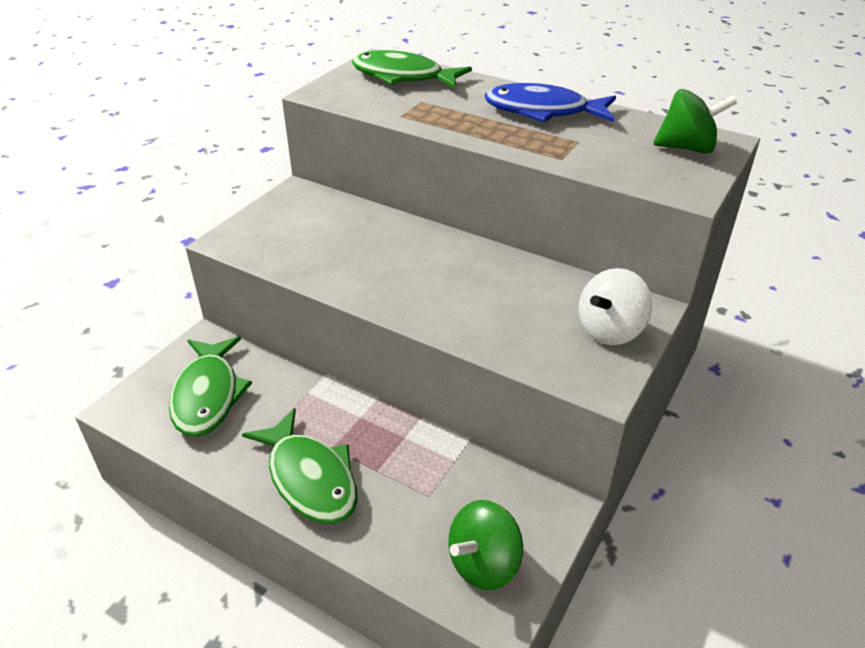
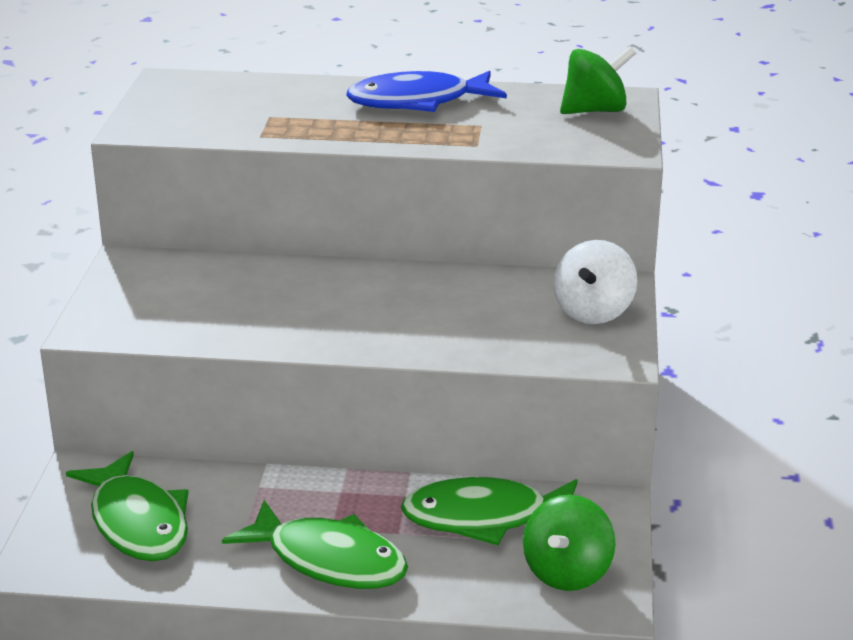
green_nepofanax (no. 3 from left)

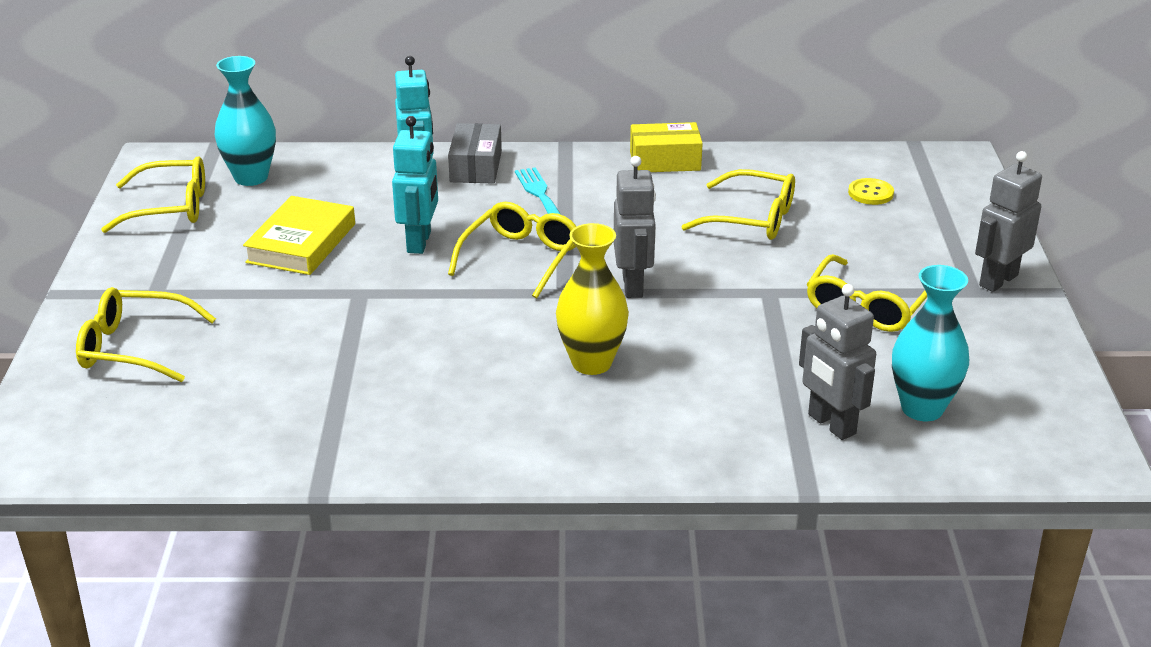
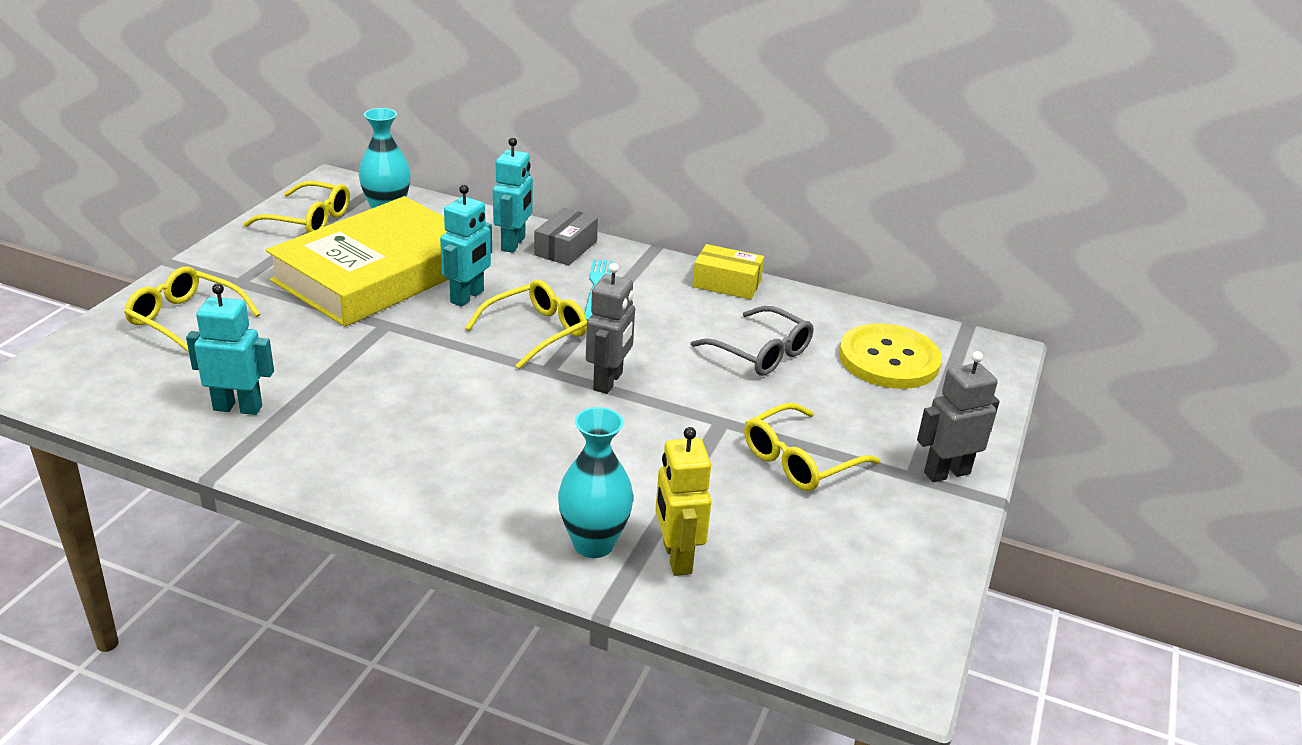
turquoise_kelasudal (no. 1 from left)
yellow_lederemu
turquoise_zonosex (no. 2 from left)
yellow_kelasudal
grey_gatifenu
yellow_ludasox
yellow_zonosex

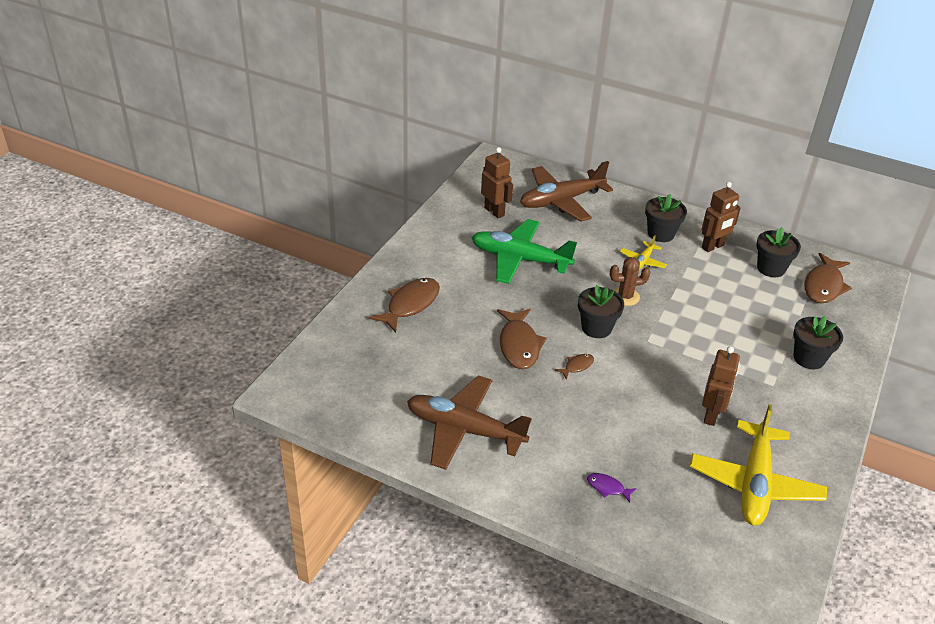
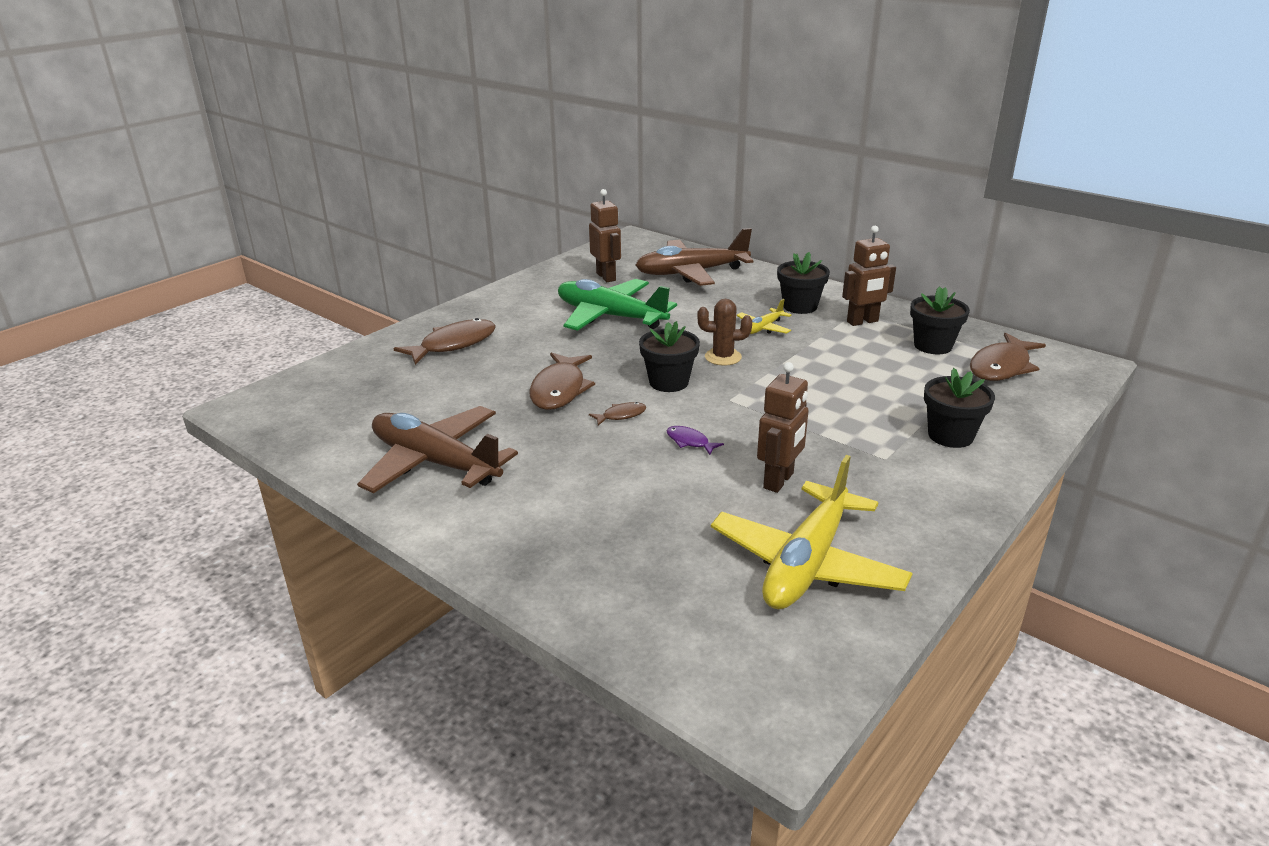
purple_nepofanax

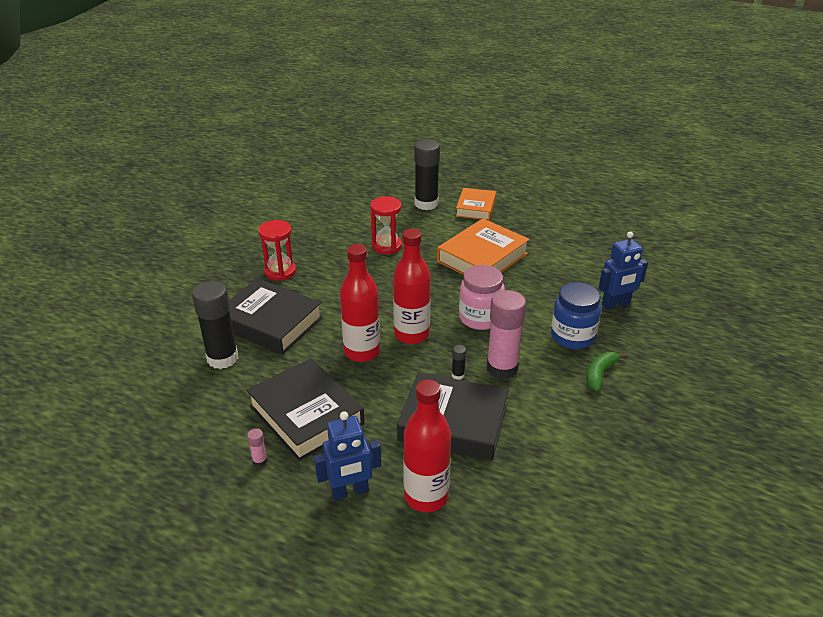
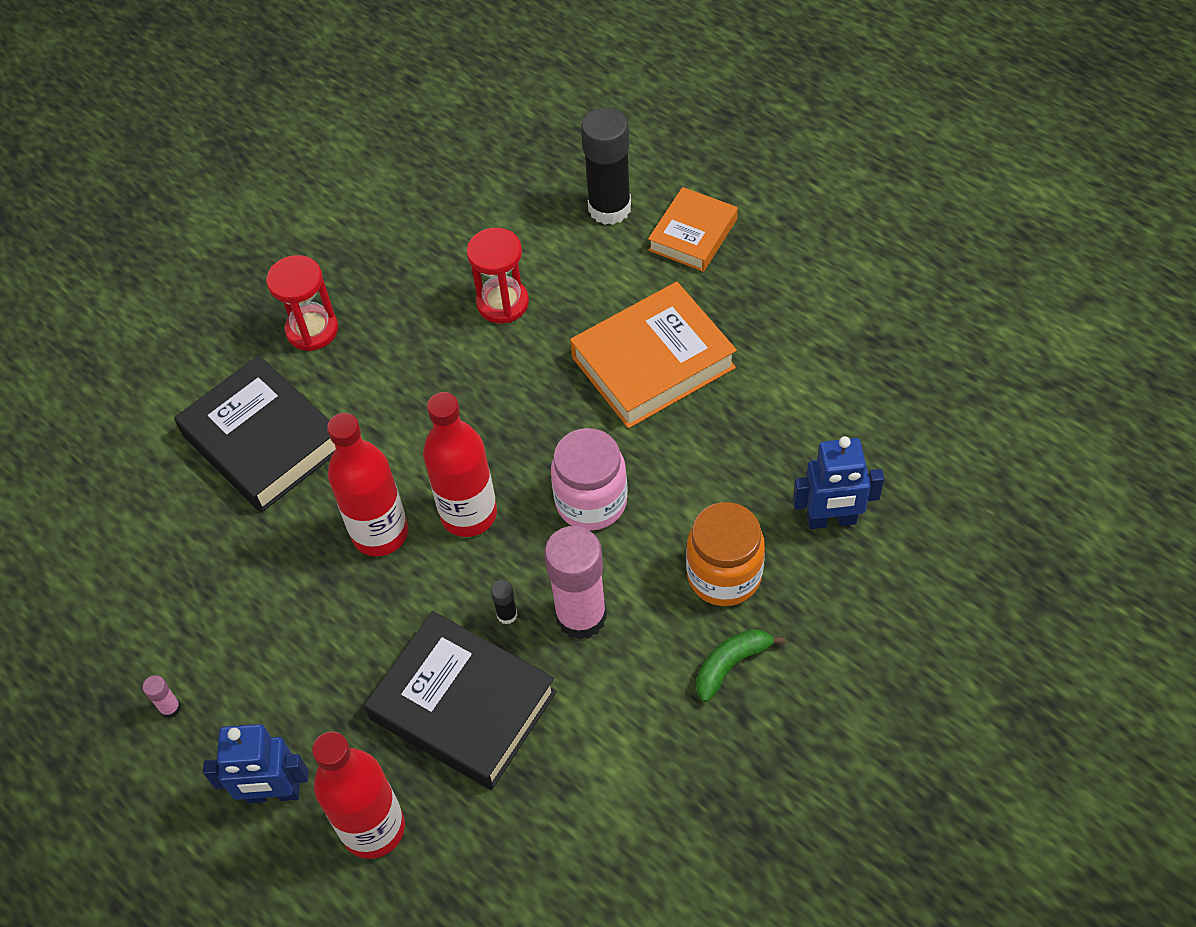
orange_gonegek
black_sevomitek (no. 1 from left in the first image)
black_lederemu (no. 2 from left in the first image)

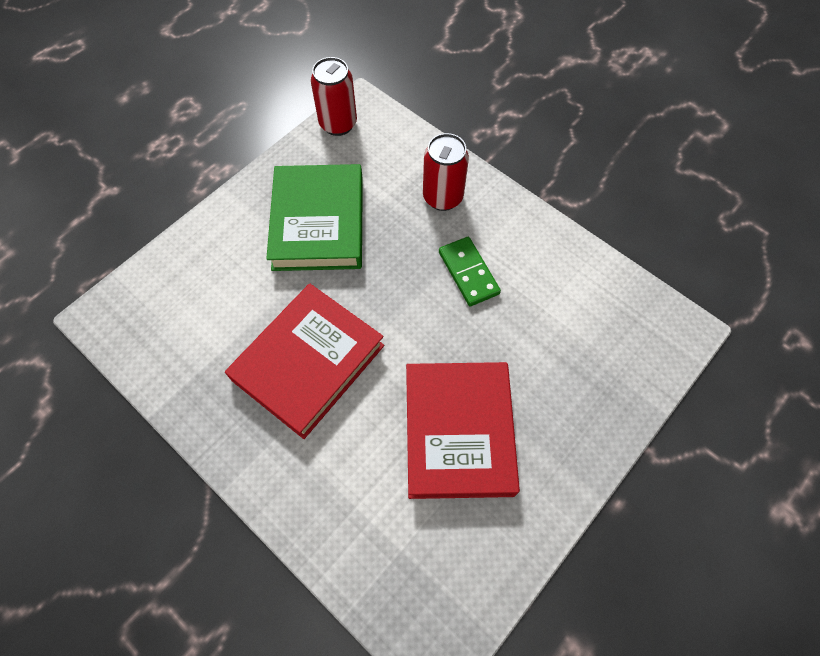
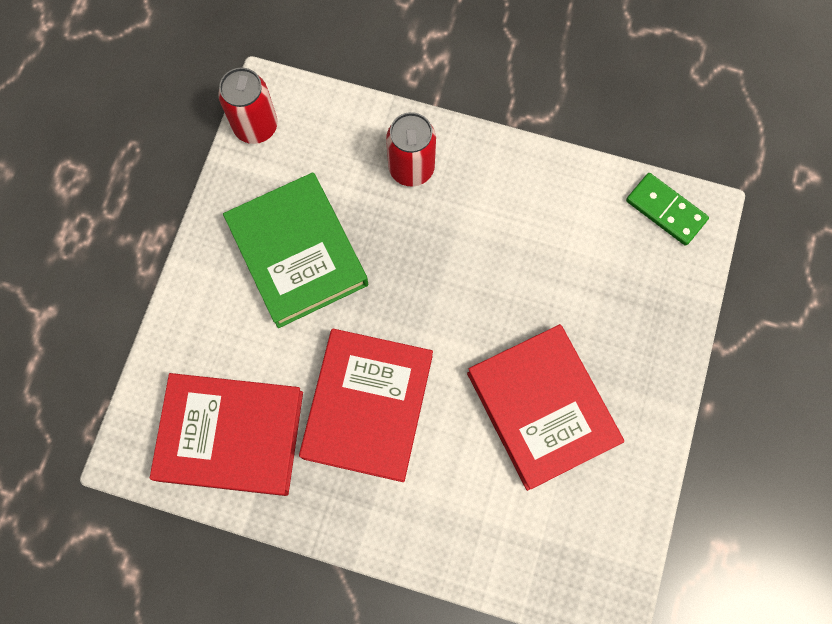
red_lederemu (no. 1 from left)
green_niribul

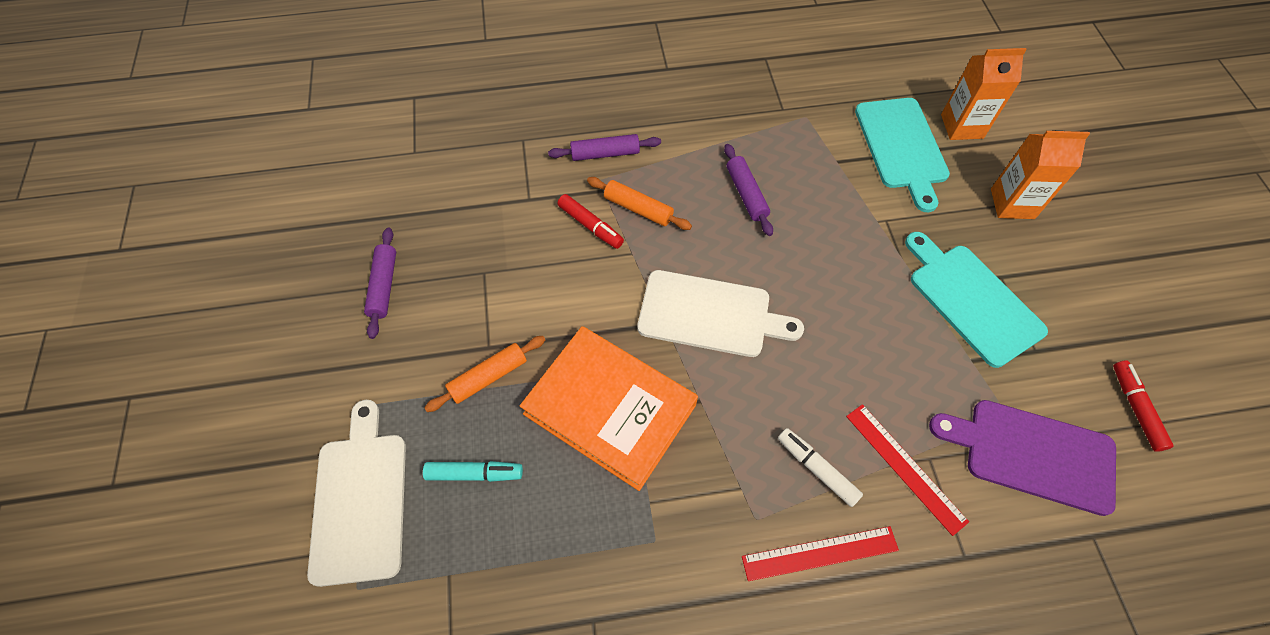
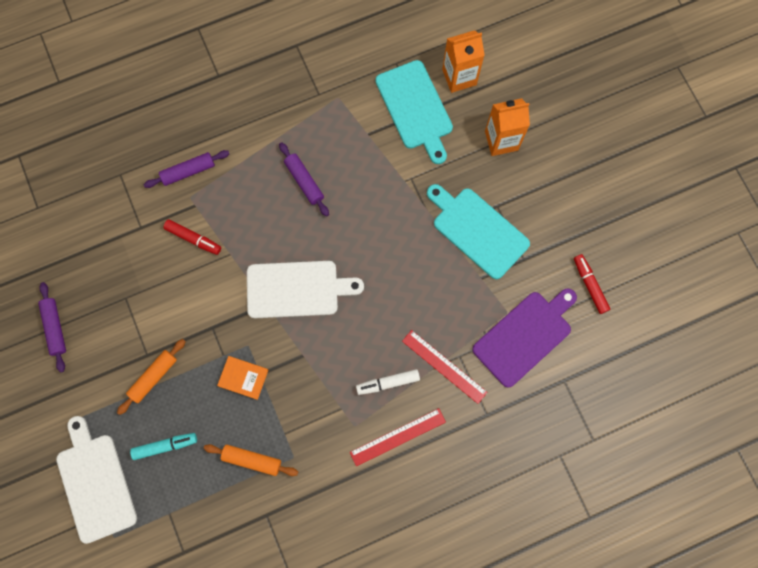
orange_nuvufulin (no. 2 from left)
orange_lederemu
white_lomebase
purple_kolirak

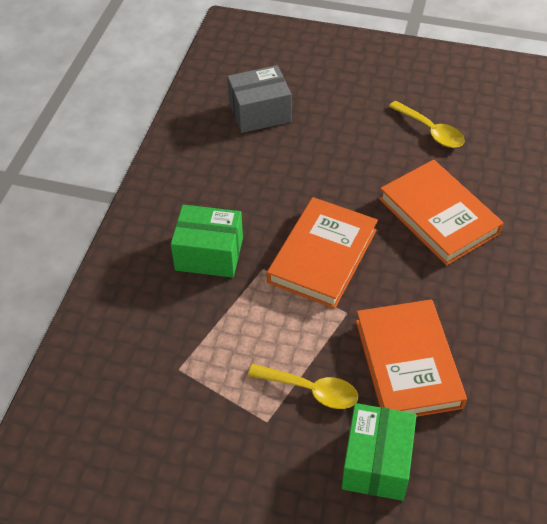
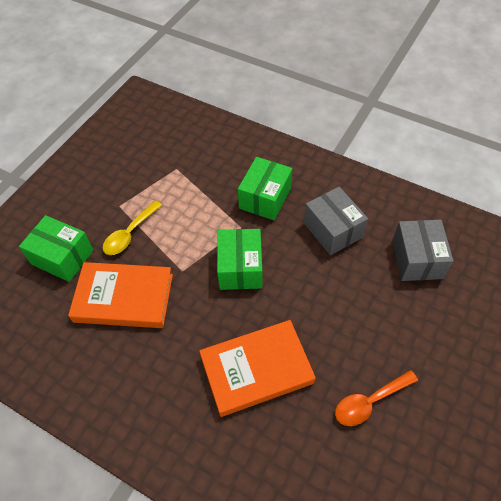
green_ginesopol (no. 2 from left)
grey_ginesopol (no. 1 from left)
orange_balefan

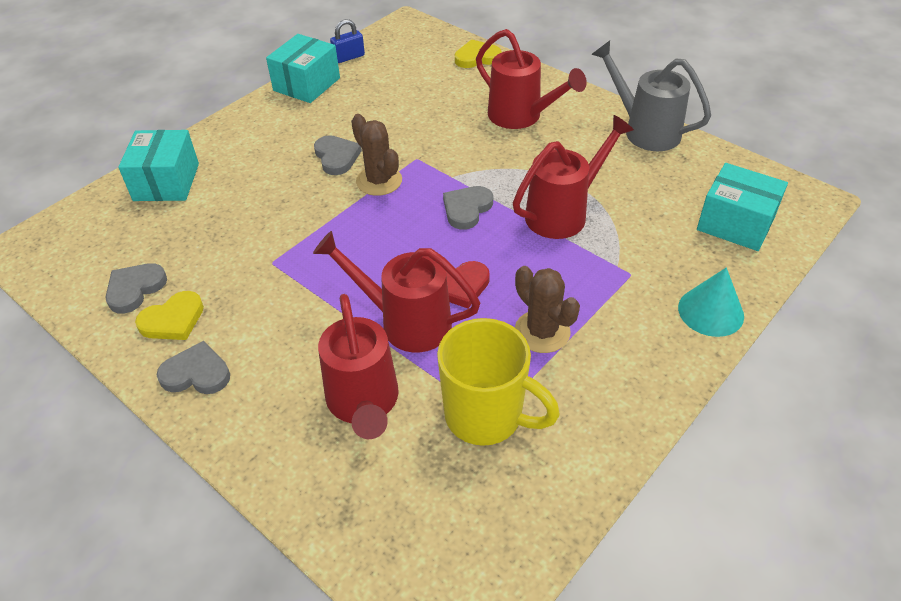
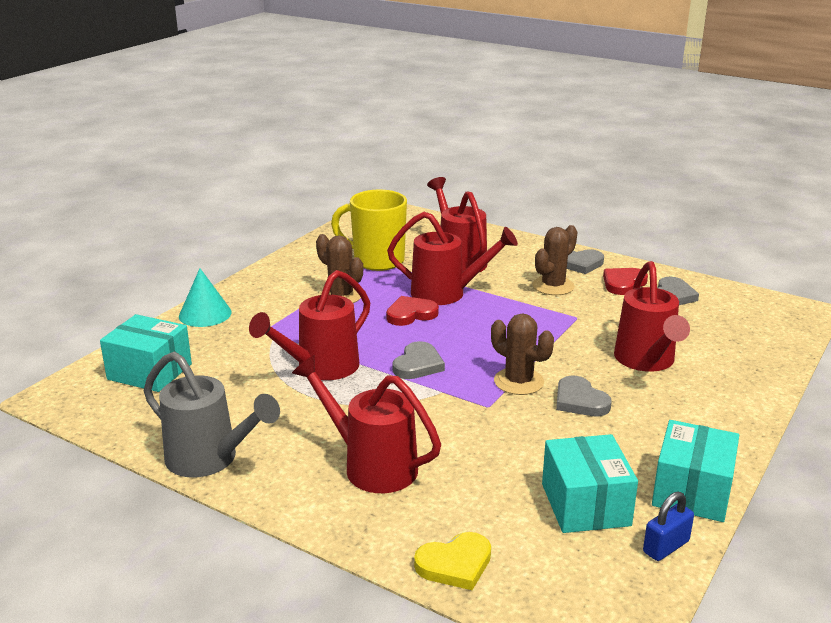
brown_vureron (no. 3 from left)
turquoise_ginesopol (no. 2 from left)
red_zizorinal (no. 2 from left)
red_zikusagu (no. 5 from left)

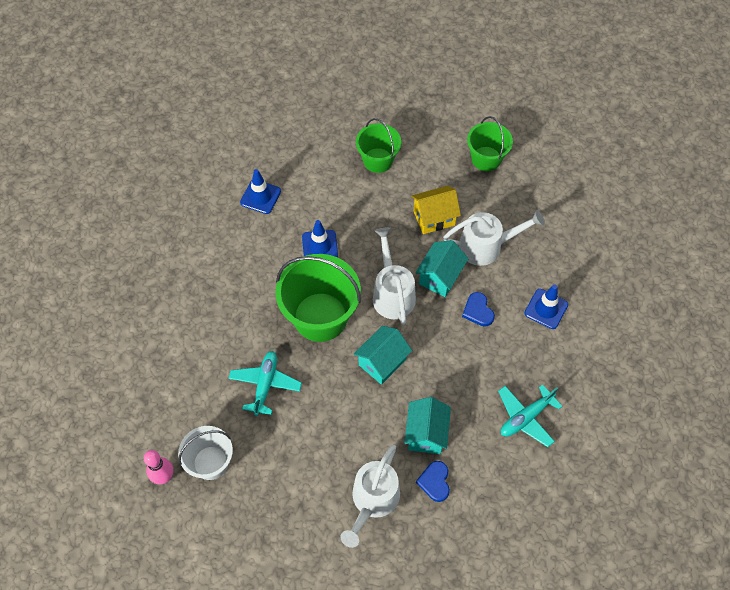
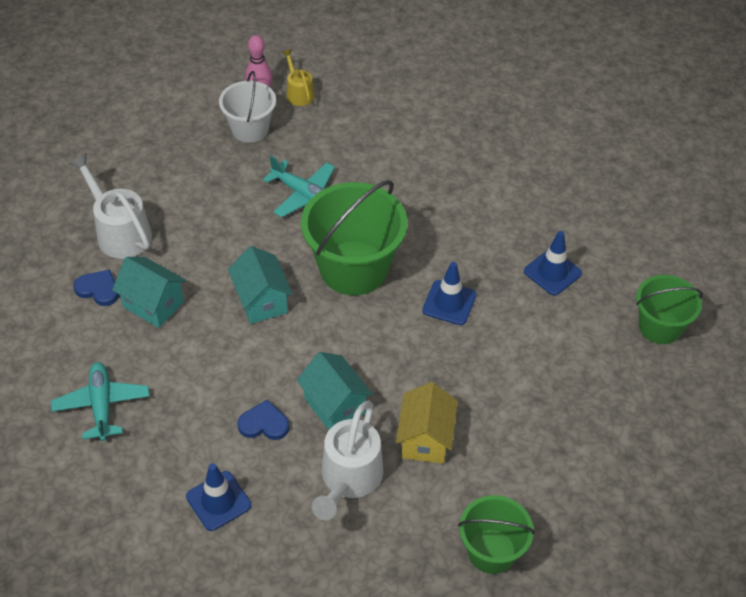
yellow_zikusagu
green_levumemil (no. 3 from left)
white_zikusagu (no. 2 from left in the first image)

